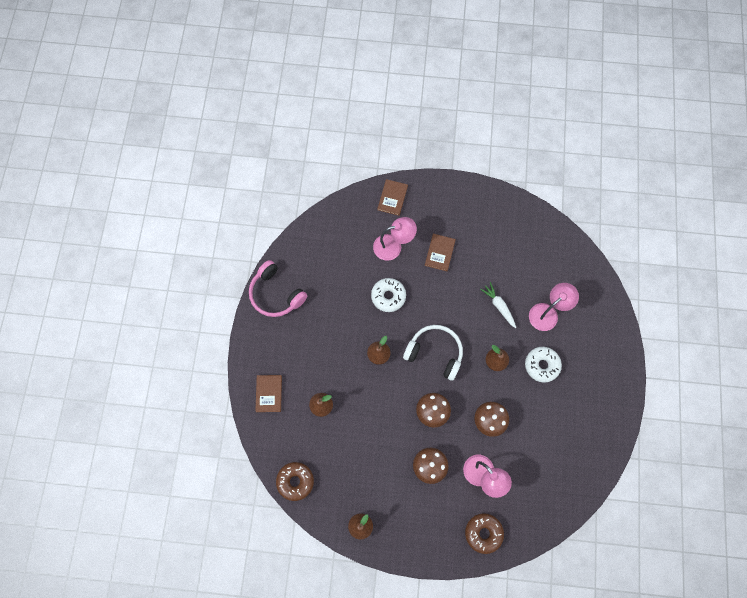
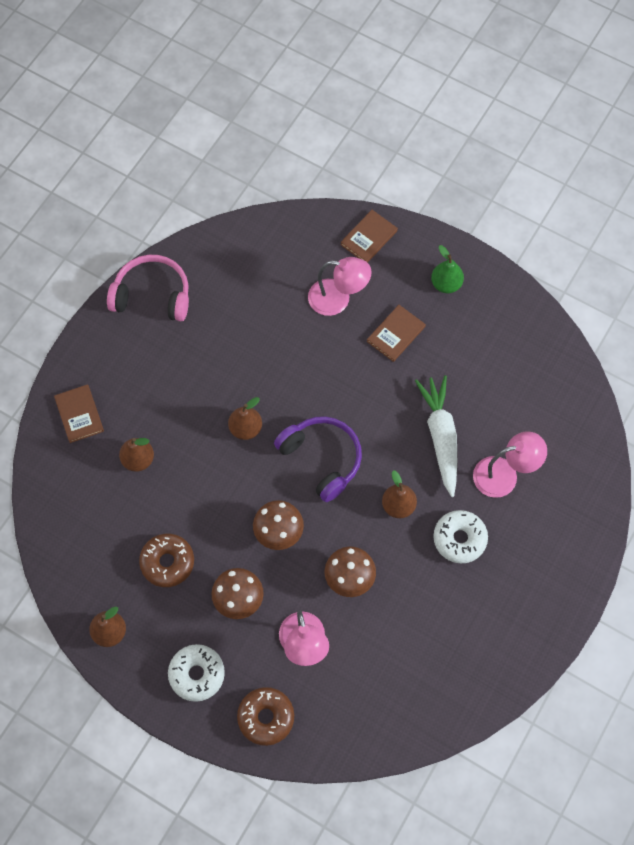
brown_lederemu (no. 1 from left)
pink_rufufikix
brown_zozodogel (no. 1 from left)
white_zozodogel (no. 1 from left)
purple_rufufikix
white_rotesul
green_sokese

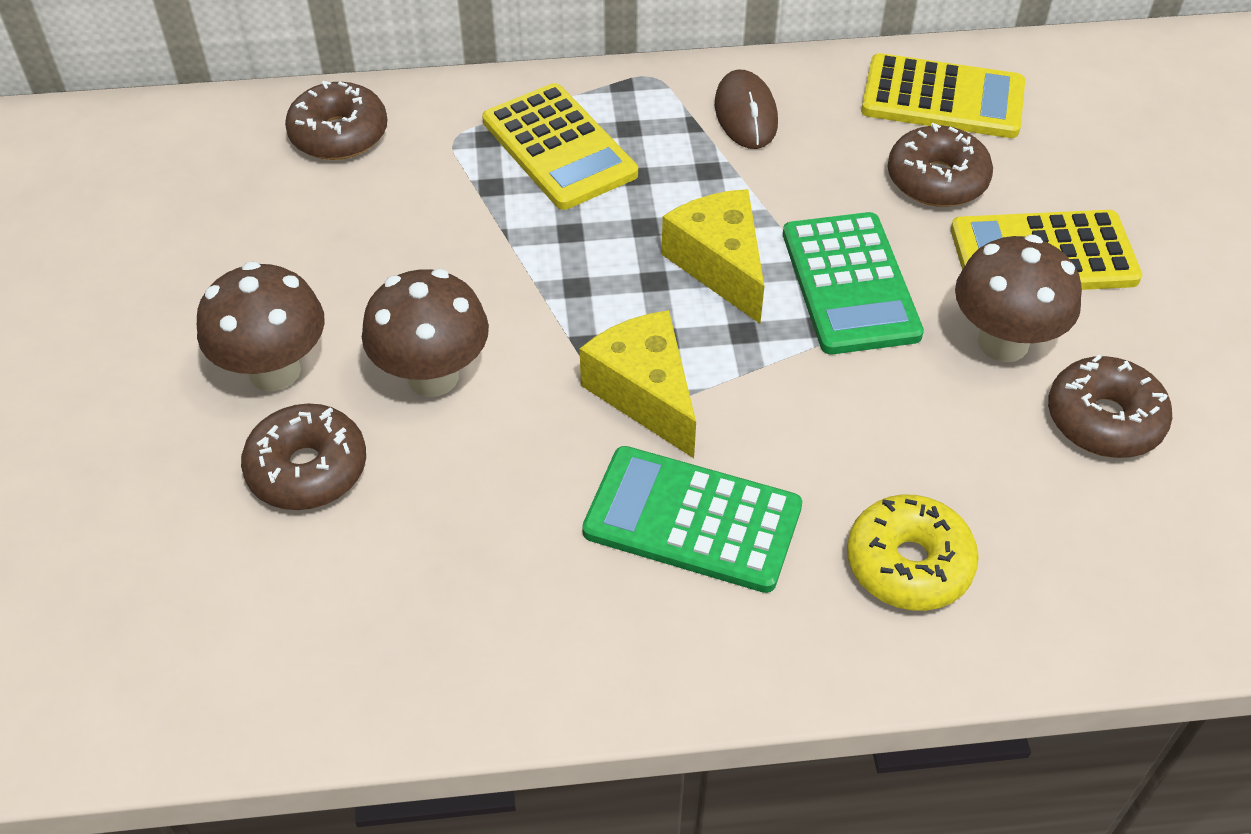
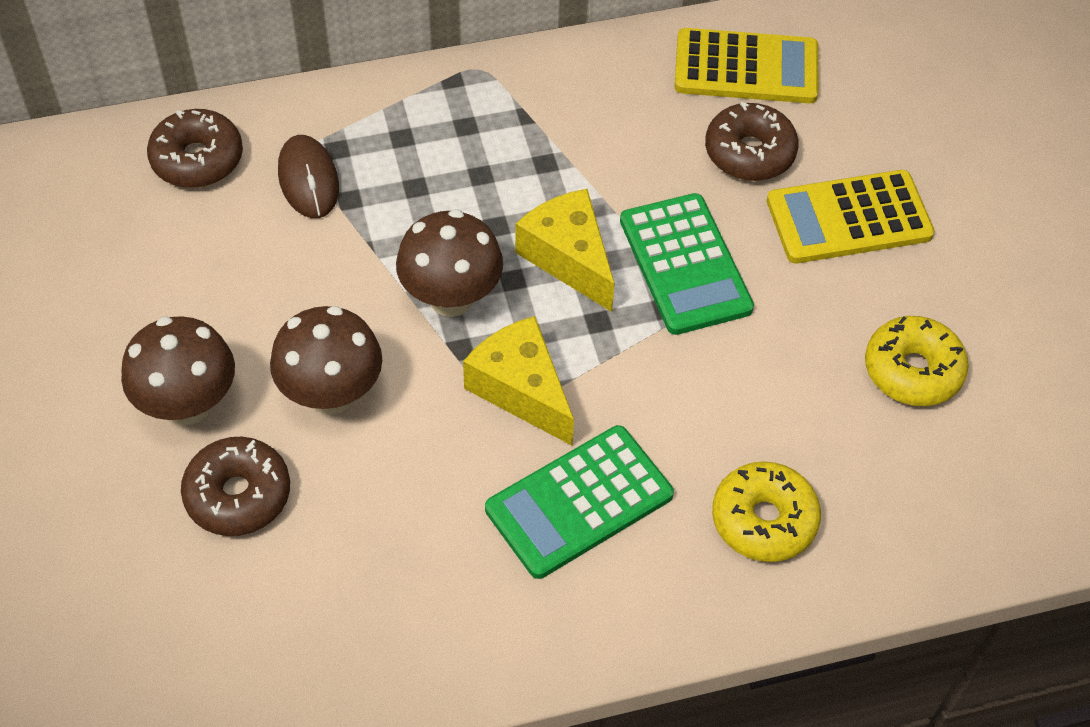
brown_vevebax
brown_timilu (no. 3 from left)
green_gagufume (no. 1 from left)
yellow_zozodogel (no. 2 from left)
yellow_gagufume (no. 1 from left in the first image)

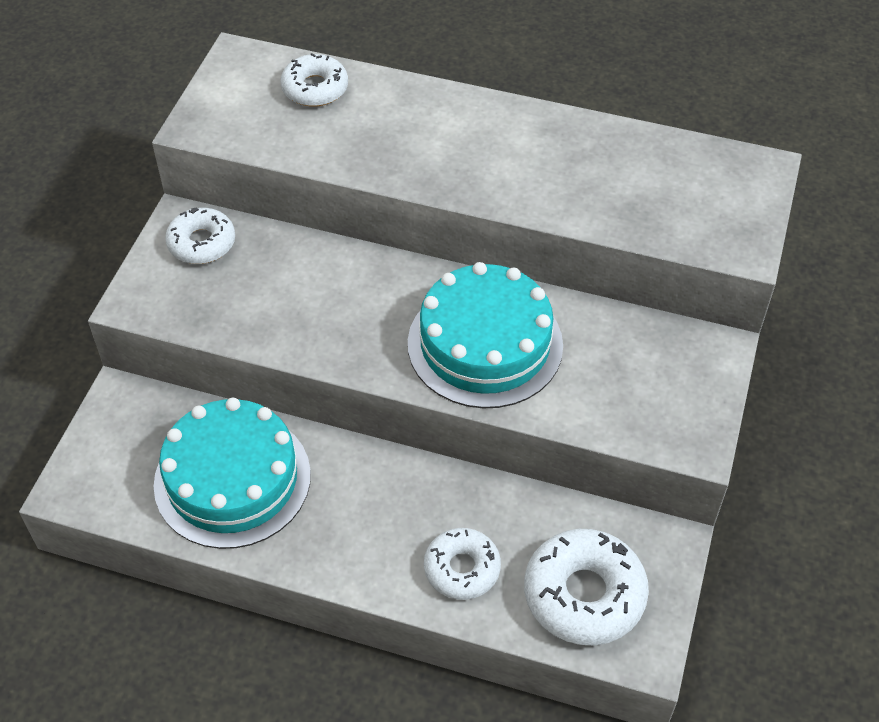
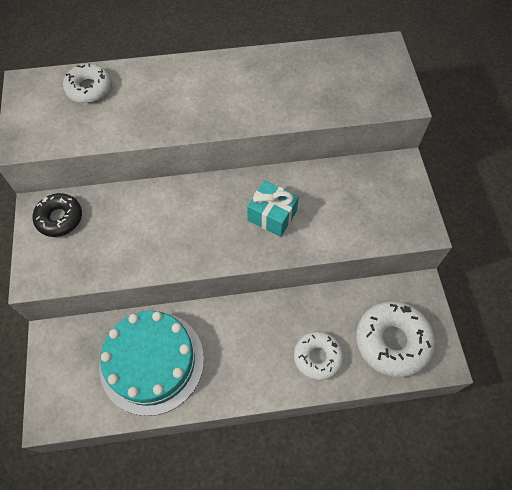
black_zozodogel
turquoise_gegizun

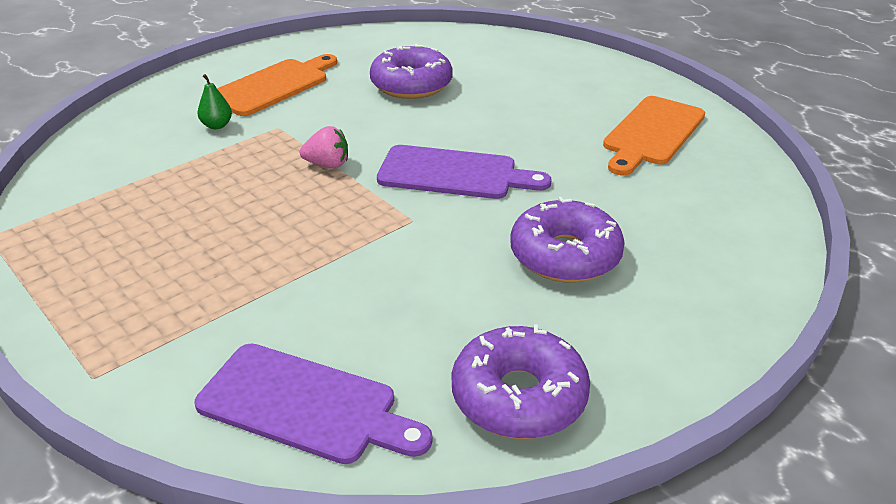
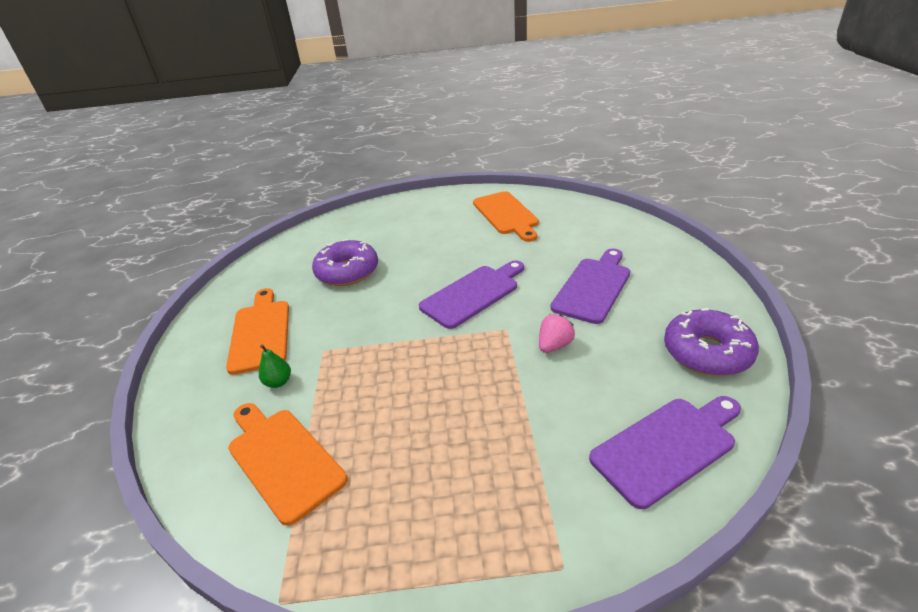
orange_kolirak (no. 2 from left)
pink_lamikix
purple_kolirak (no. 2 from left)

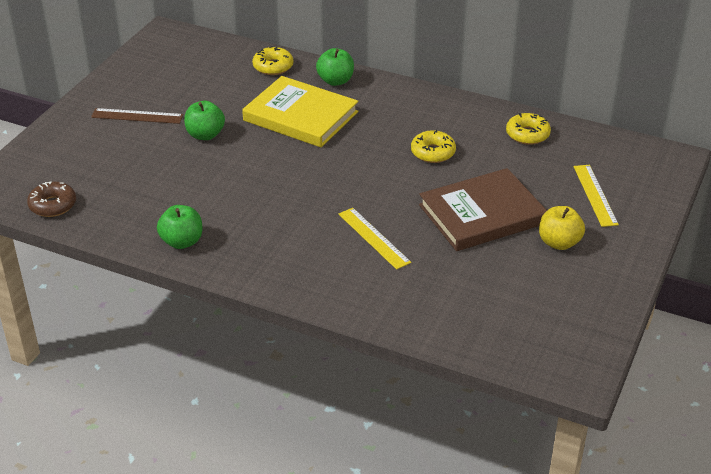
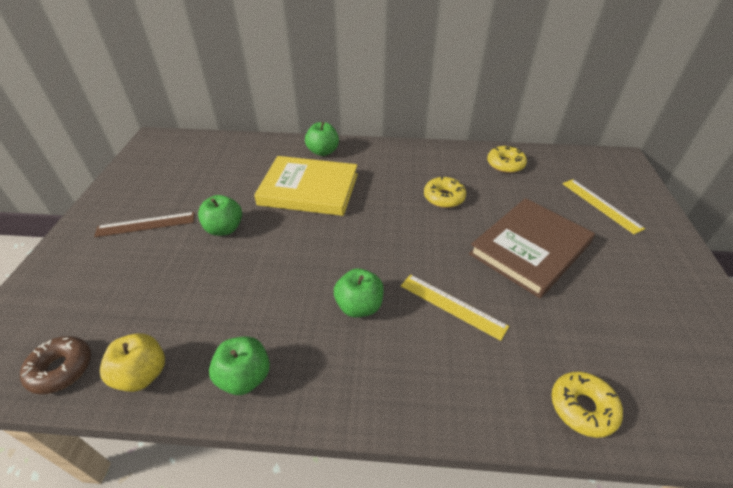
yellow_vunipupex
green_vunipupex (no. 4 from left)
yellow_zozodogel (no. 3 from left)

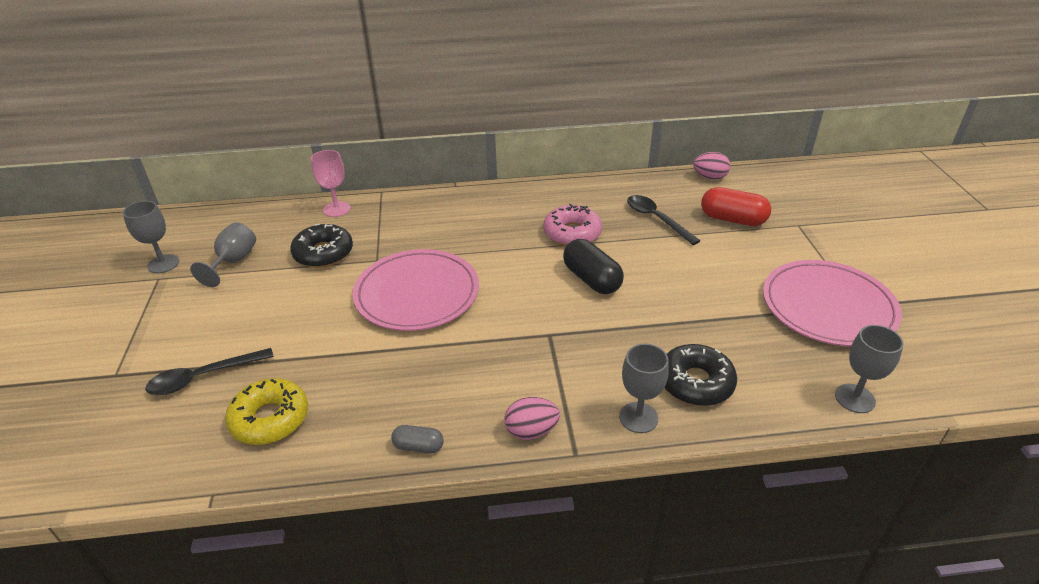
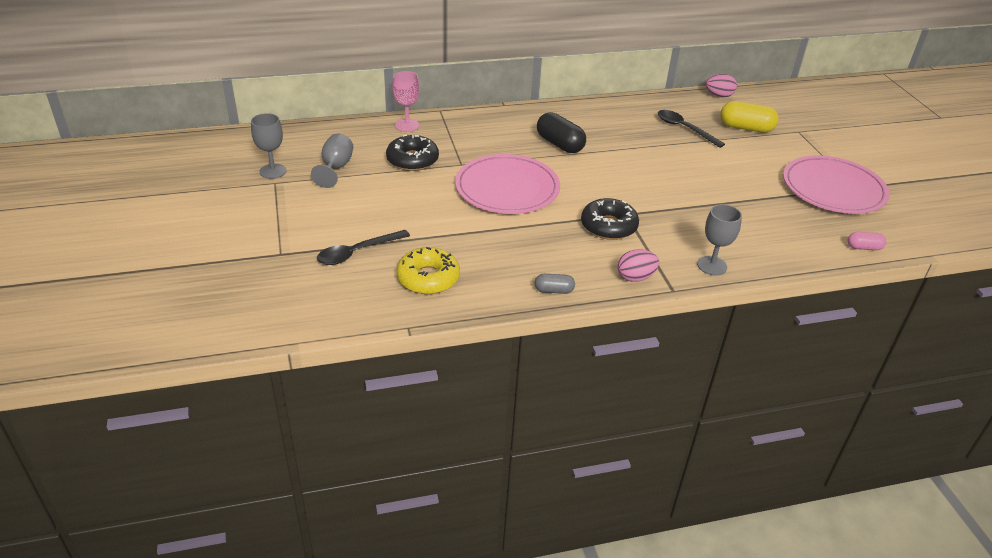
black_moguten
black_zozodogel (no. 2 from left)
yellow_moguten
pink_moguten
pink_zozodogel

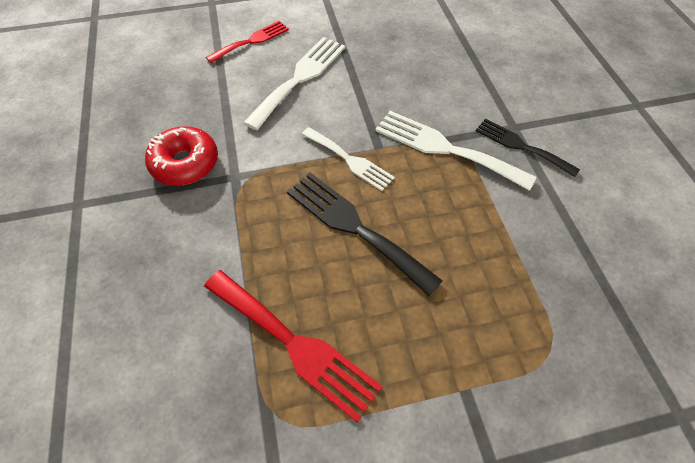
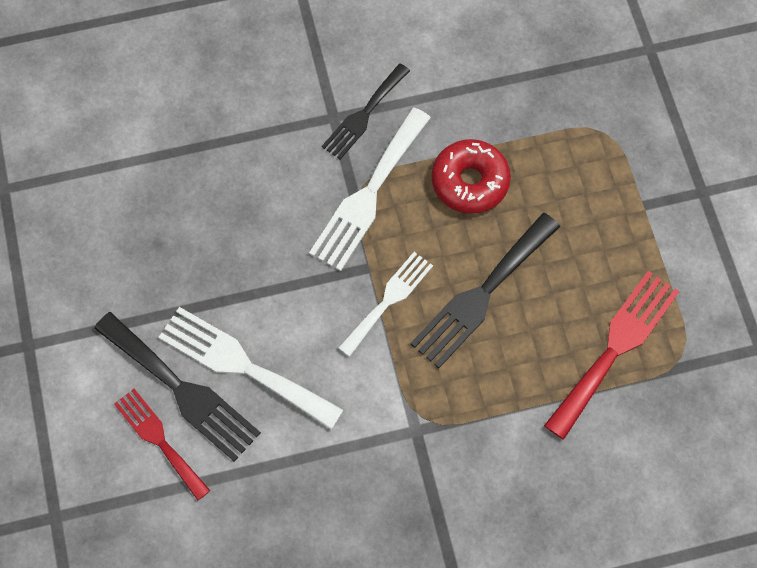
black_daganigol (no. 1 from left)
red_zozodogel

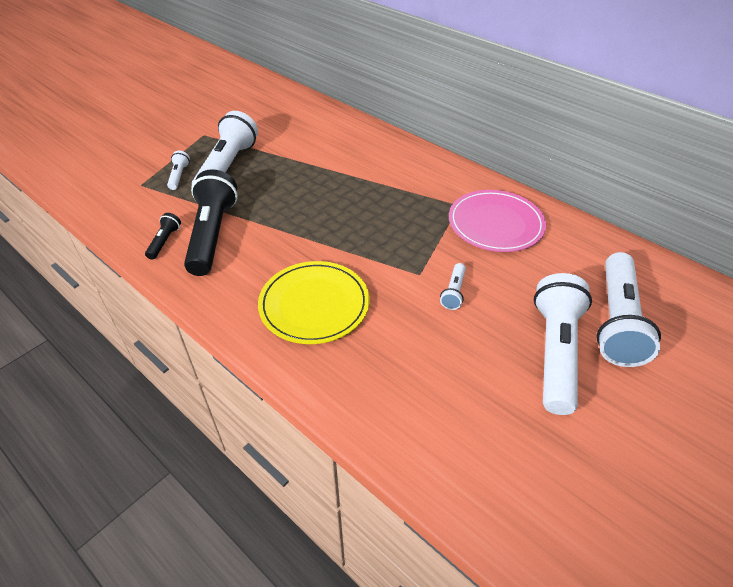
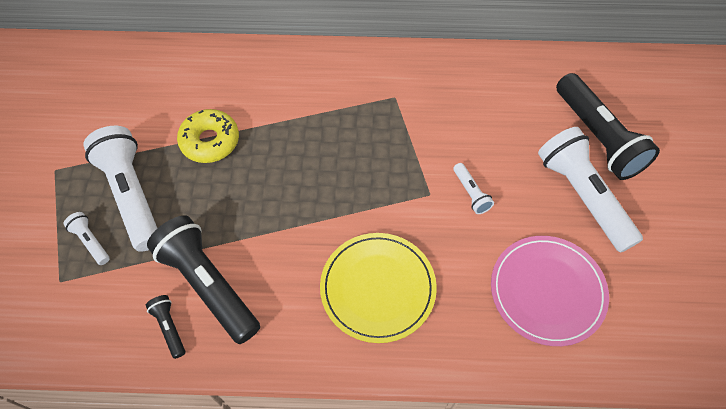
yellow_zozodogel
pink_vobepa
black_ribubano (no. 3 from left)

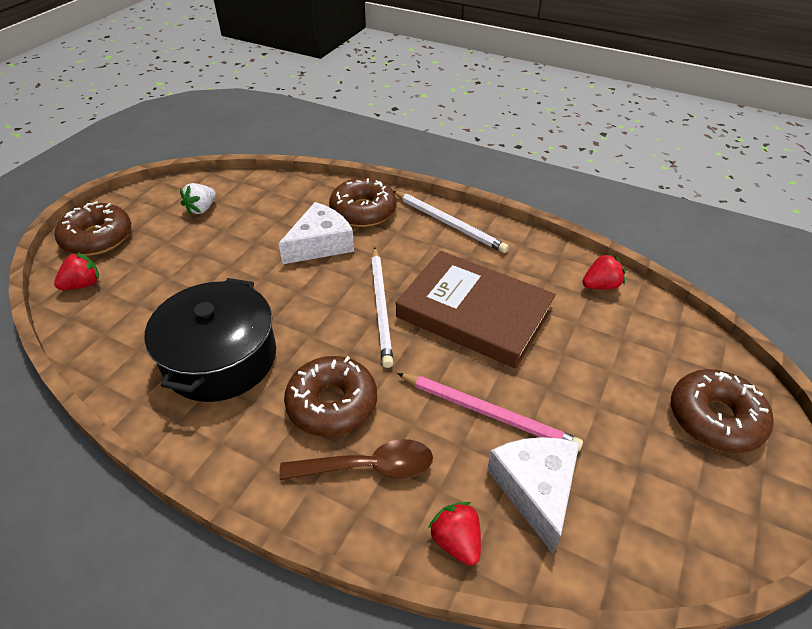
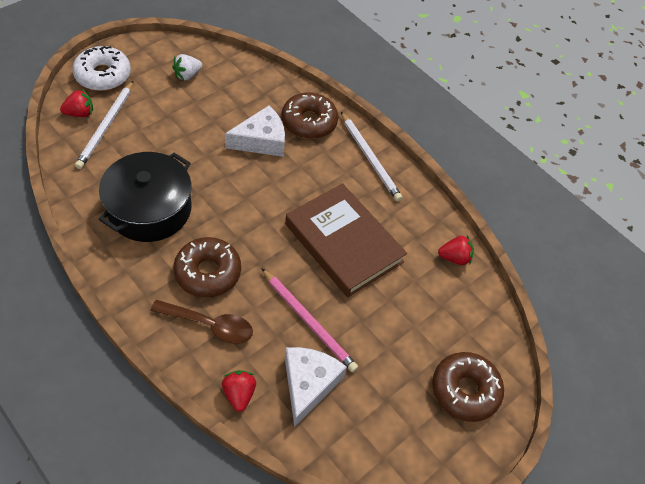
white_zozodogel
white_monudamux (no. 1 from left)

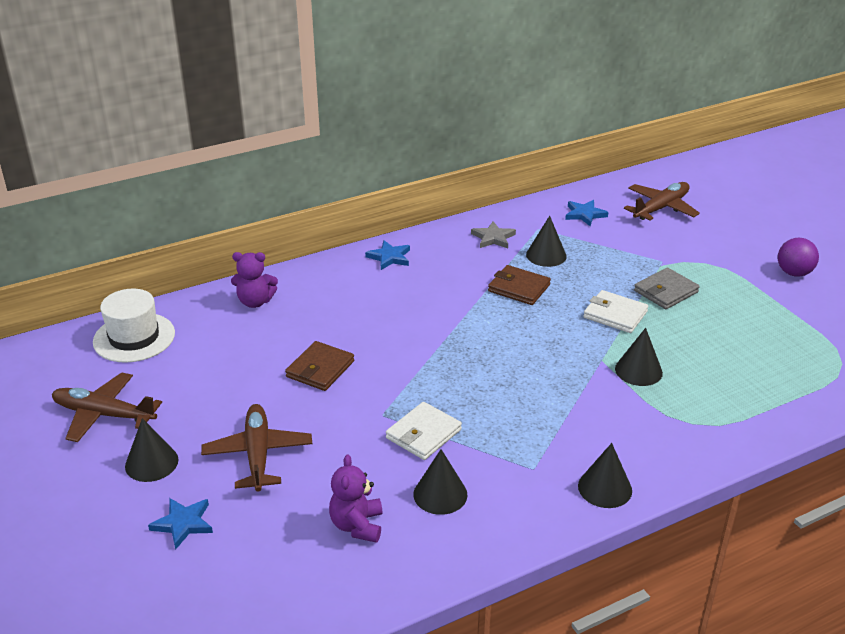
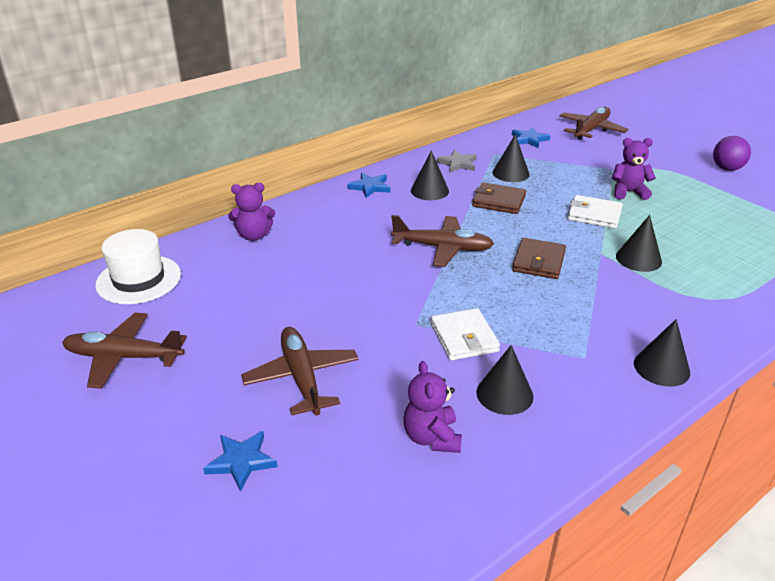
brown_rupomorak (no. 3 from left)
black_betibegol (no. 1 from left)
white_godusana (no. 1 from left)
brown_godusana (no. 2 from left)
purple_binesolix (no. 3 from left)

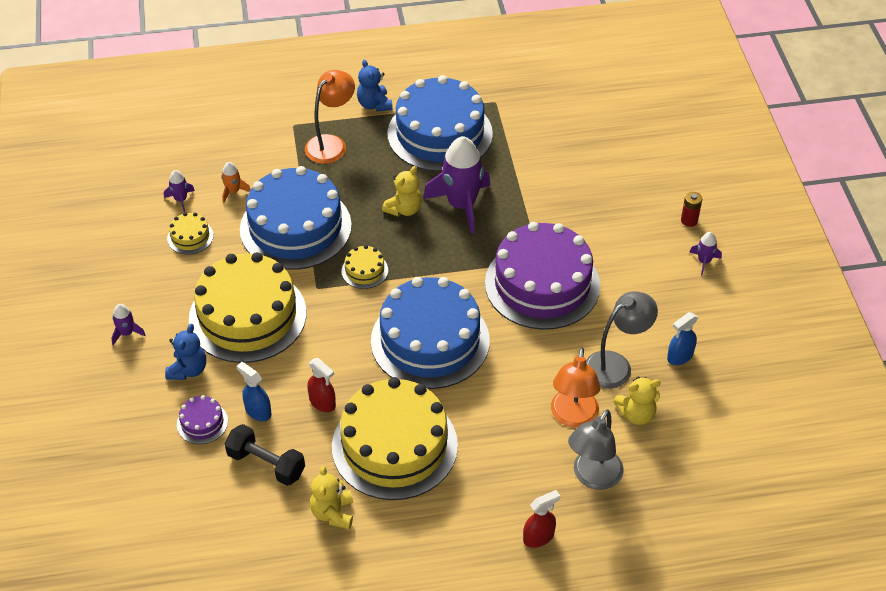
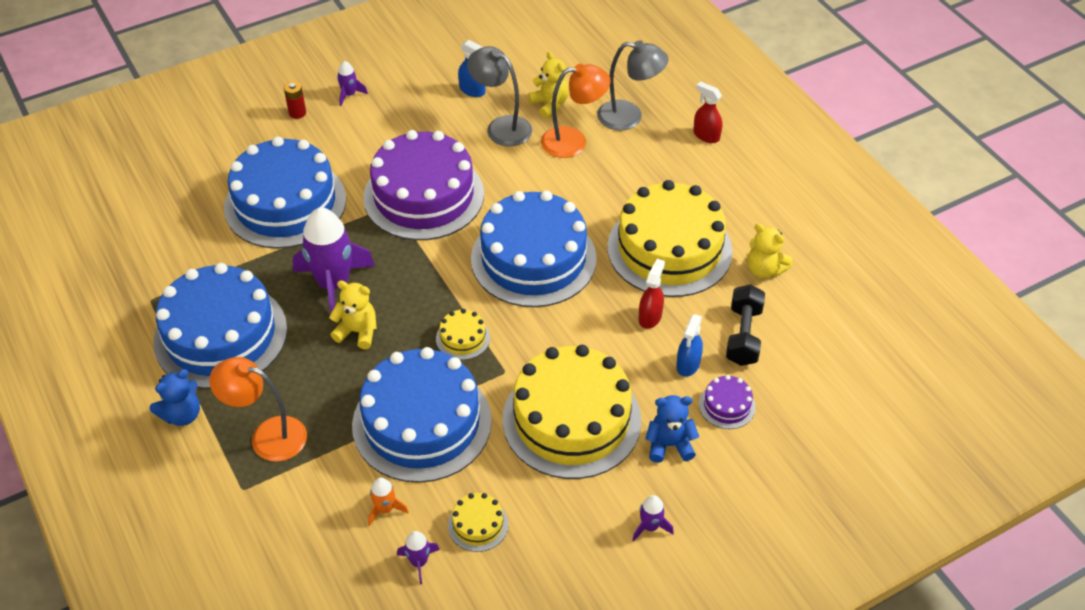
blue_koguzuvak (no. 2 from left)
yellow_binesolix (no. 3 from left)

